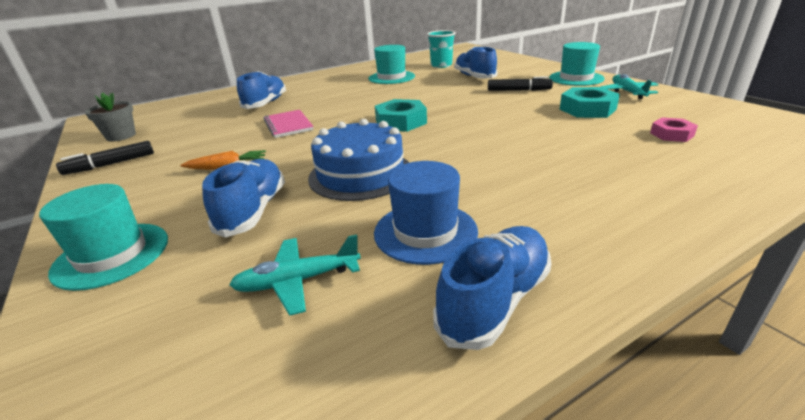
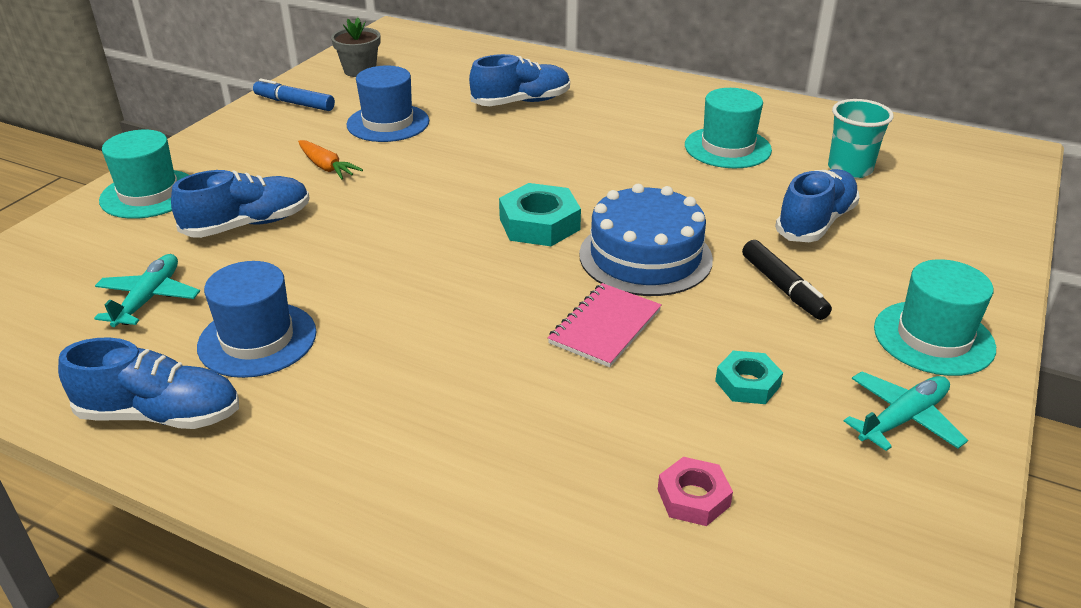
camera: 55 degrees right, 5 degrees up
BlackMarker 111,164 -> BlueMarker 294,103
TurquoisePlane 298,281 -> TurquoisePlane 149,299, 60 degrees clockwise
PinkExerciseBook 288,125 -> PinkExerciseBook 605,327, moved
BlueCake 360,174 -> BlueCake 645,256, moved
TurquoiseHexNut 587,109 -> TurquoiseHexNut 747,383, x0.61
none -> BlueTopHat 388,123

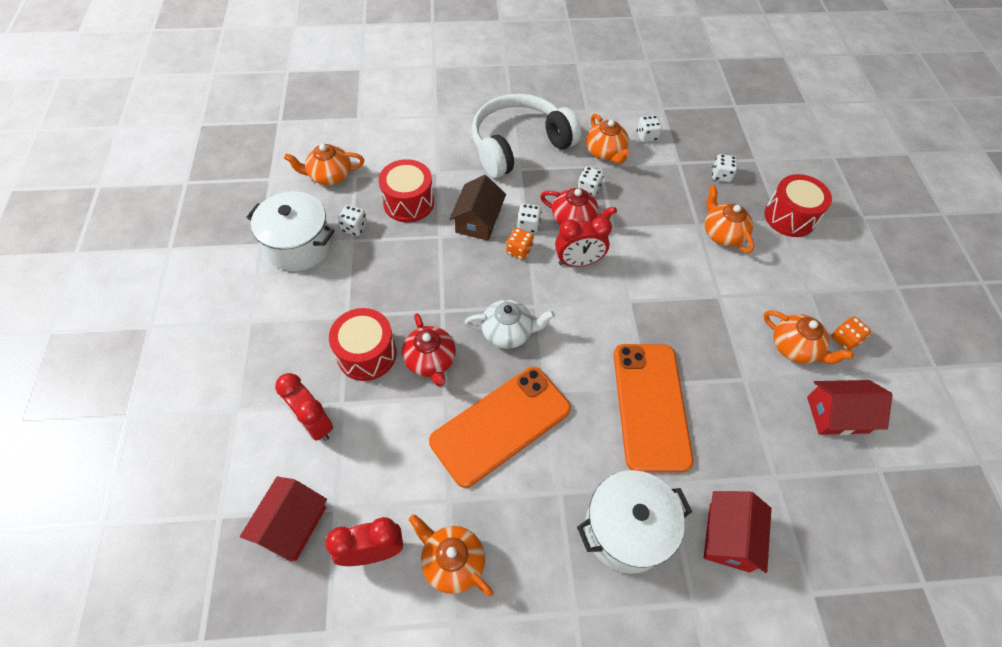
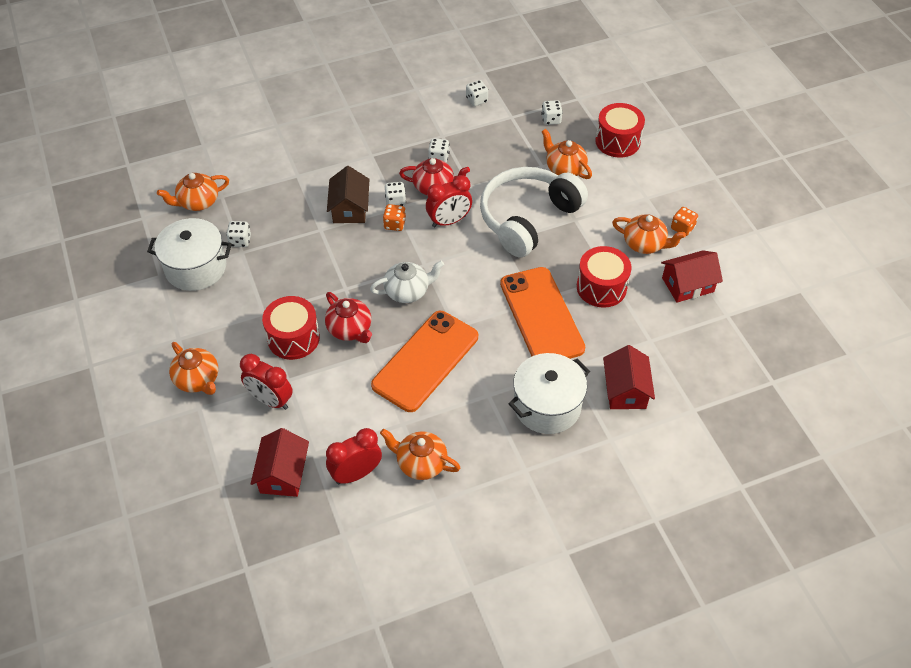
camera: 15 degrees left, 5 degrees down
RedDrum 408,202 -> RedDrum 601,287, moved
WhiteHeadset 519,145 -> WhiteHeadset 527,218, moved
OrangeTeaPot 605,152 -> OrangeTeaPot 198,380, moved

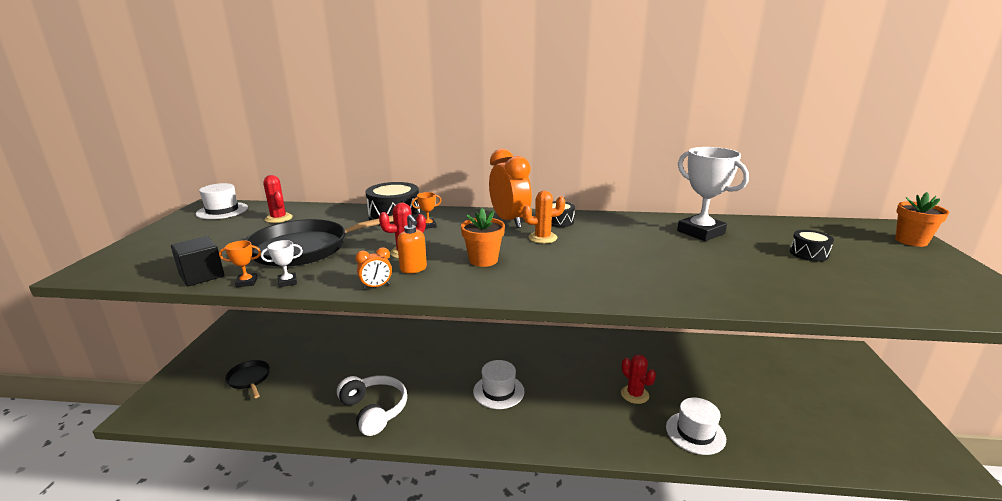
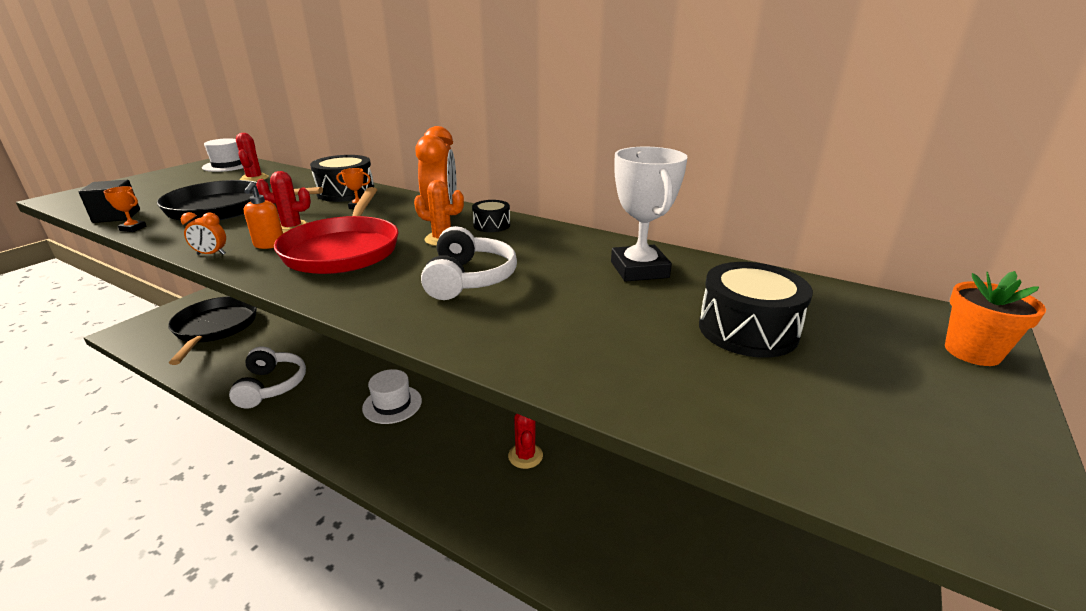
camera: 25 degrees right, 5 degrees up
BlackPan 249,379 -> BlackPan 215,327, x2.00
WhiteAwardCup 287,282 -> none
OrangePottedPlant 483,260 -> RedPan 343,250
WhiteTopHat 695,433 -> none
BlackDrum 808,254 -> BlackDrum 747,330, x1.76
none -> WhiteHeadset 469,279

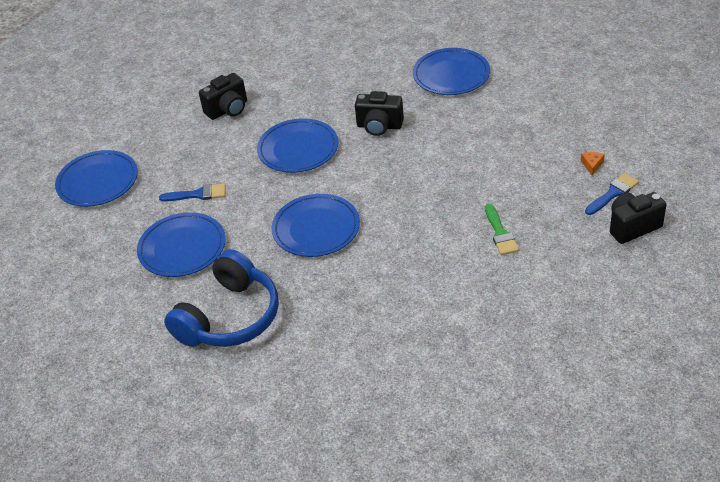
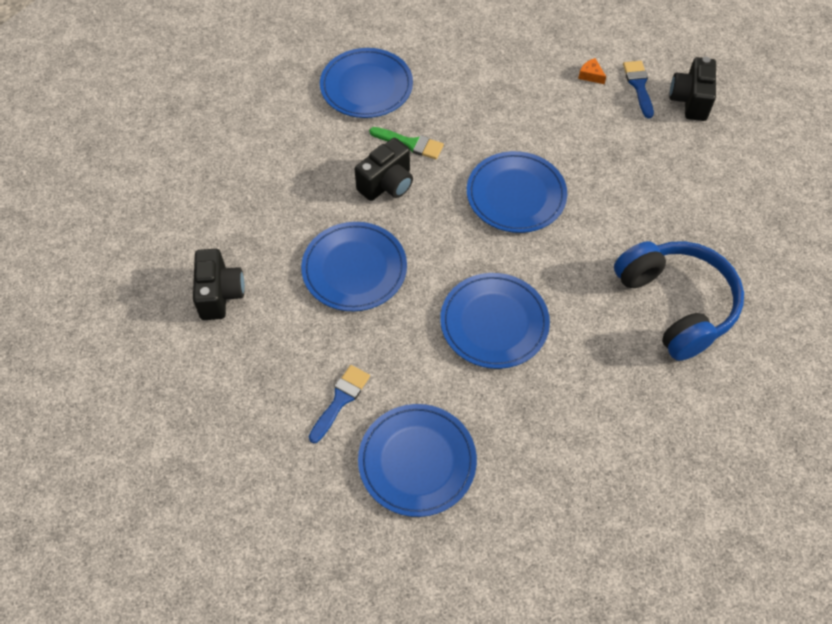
camera: 60 degrees left, 15 degrees up
BlueDinnerPlate 98,182 -> BlueDinnerPlate 516,195, moved
BlueHeadset 230,317 -> BlueHeadset 676,305, moved
GreenPaintbrush 500,233 -> GreenPaintbrush 410,143, moved

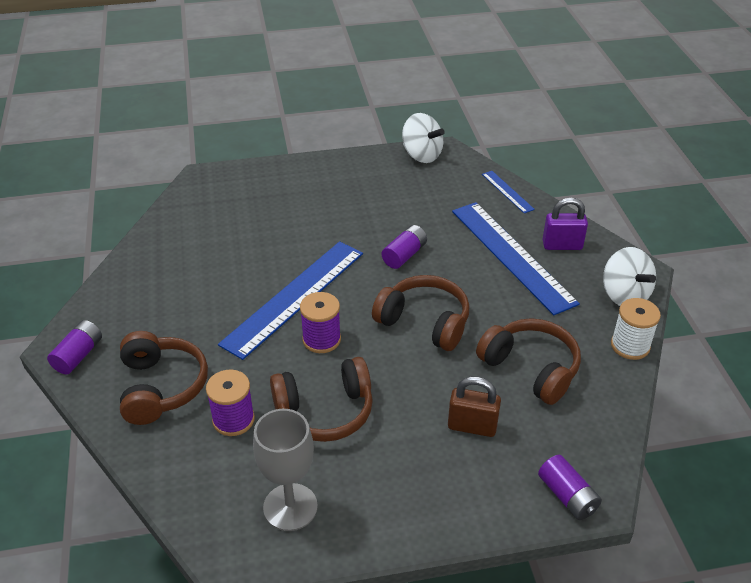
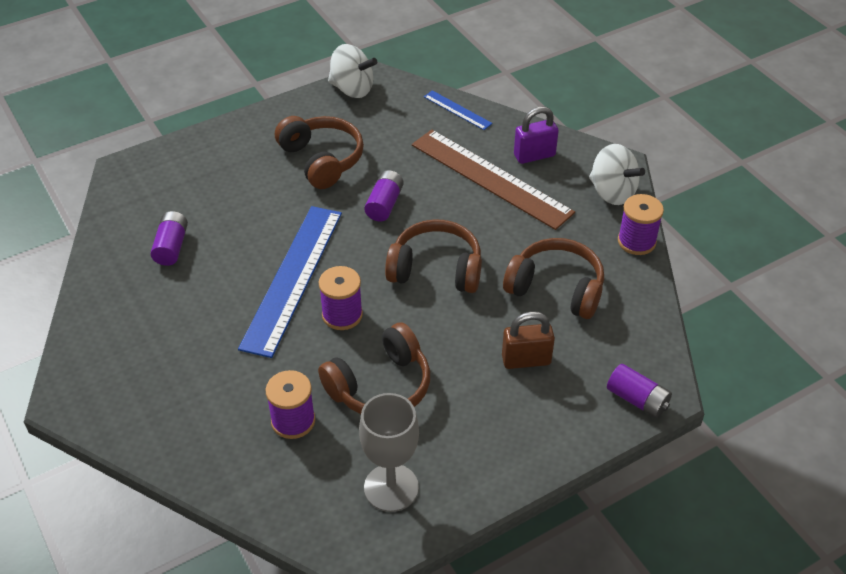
camera: 20 degrees left, 5 degrees up
RoyalPurpleBattery 78,355 -> RoyalPurpleBattery 171,247, moved
BrownHeadset 161,387 -> BrownHeadset 321,160, moved
BlueMeasuringStick 511,255 -> BrownMeasuringStick 490,178
WhiteReelOfThread 630,346 -> RoyalPurpleReelOfThread 636,241

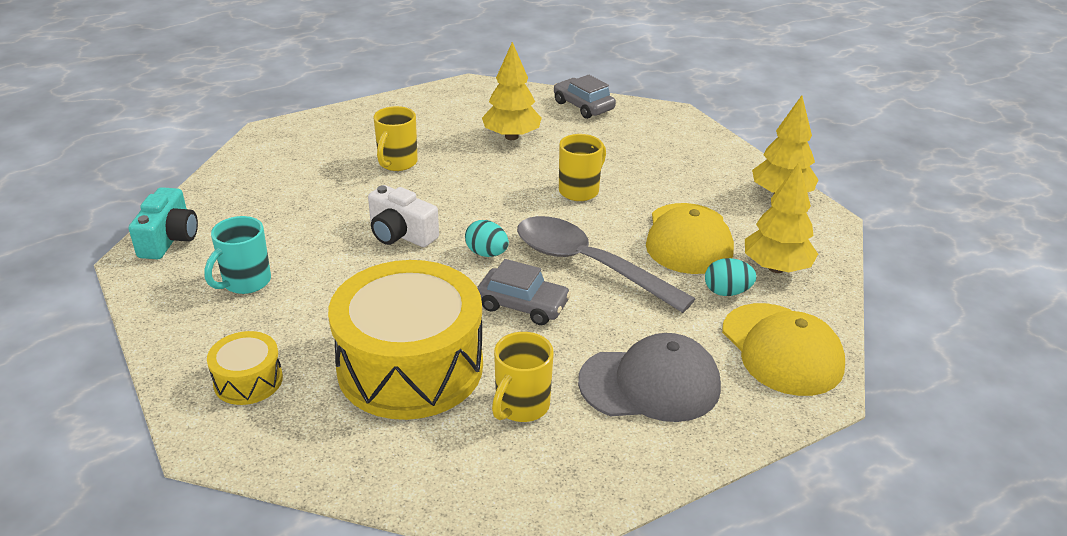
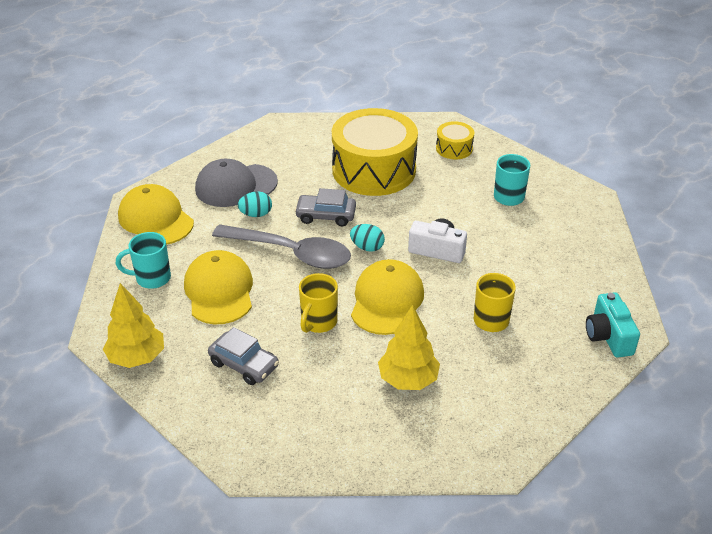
camera: 165 degrees right, 5 degrees up
TurquoiseCamera 169,239 -> TurquoiseCamera 608,336, moved
BrightYellowTeaMug 521,406 -> none
GreyAutomobile 583,106 -> GreyAutomobile 244,364, moved
TurquoiseEgg 727,292 -> TurquoiseEgg 256,214, moved
BrightYellowToyTree 776,268 -> TurquoiseTeaMug 151,278
none -> BrightYellowPeakedCap 387,300

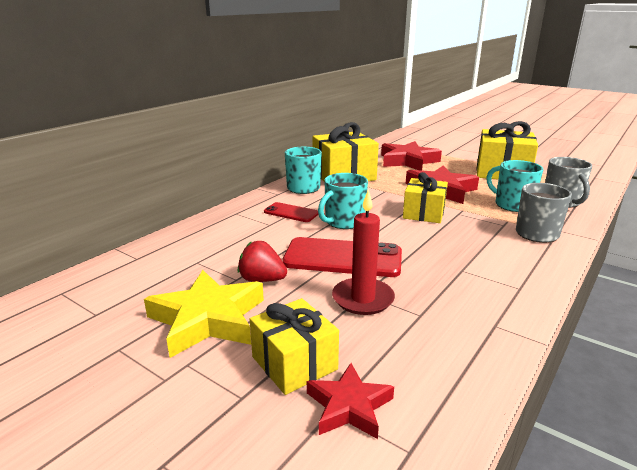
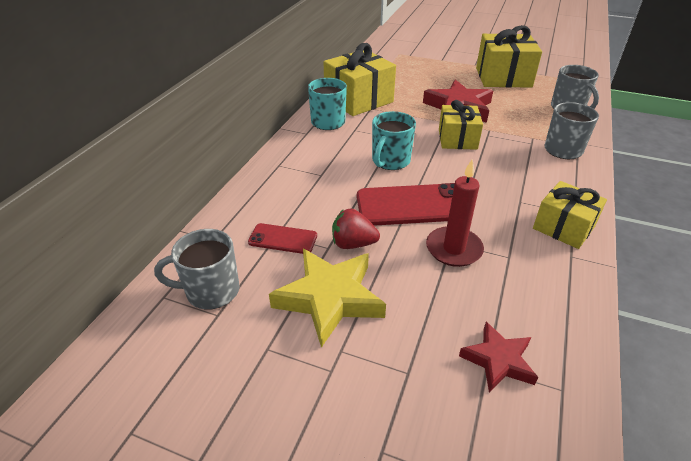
camera: 15 degrees left, 15 degrees up
BrightYellowPresent 294,363 -> BrightYellowPresent 563,227, moved
RedMobilePhone 291,213 -> RedMobilePhone 283,239, moved
RedStarShape 408,161 -> none
TurquoiseTeaMug 512,205 -> none
none -> GreyTeaMug 211,291

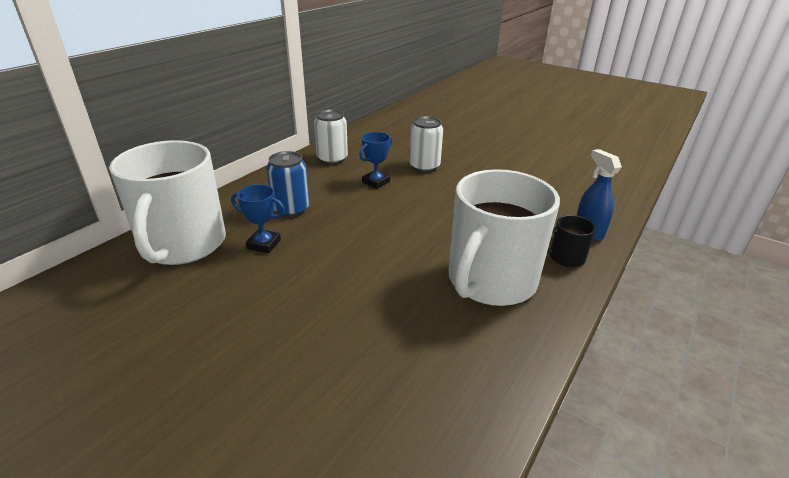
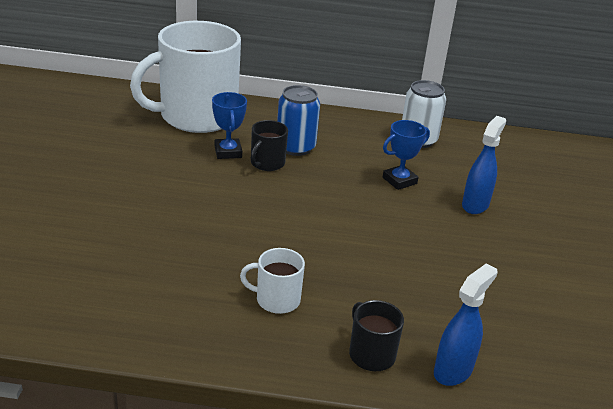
camera: 60 degrees right, 0 degrees up
BlueAwardCup 376,182 -> BlueAwardCup 399,180, 45 degrees counterclockwise
WhiteCan 424,166 -> BlueSprayCleaner 475,205
WhiteTeaMug 490,281 -> WhiteTeaMug 276,300, x0.42
none -> BlackTeaMug 267,163

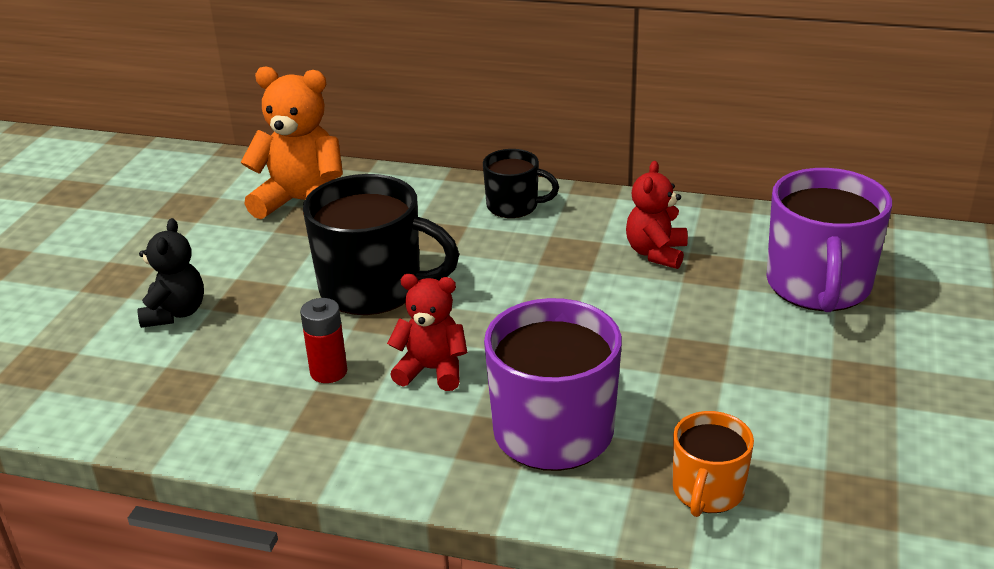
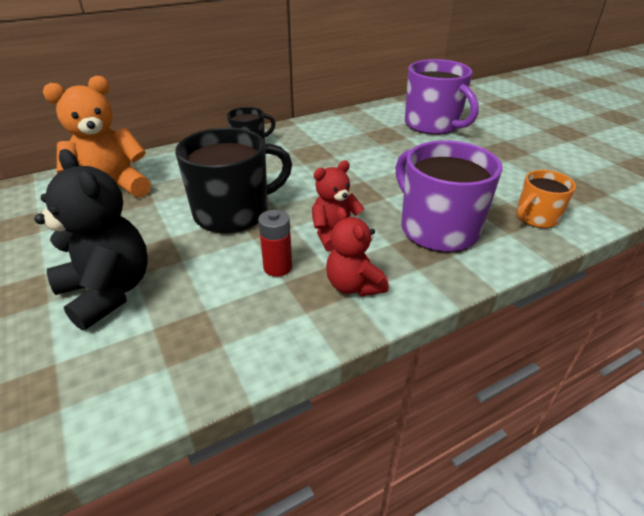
camera: 45 degrees left, 5 degrees up
BlackTeddy 175,313 -> BlackTeddy 108,292, x1.61
RedTeddy 656,253 -> RedTeddy 353,285, moved
OrangeTeaMug 707,491 -> OrangeTeaMug 536,218, 75 degrees clockwise

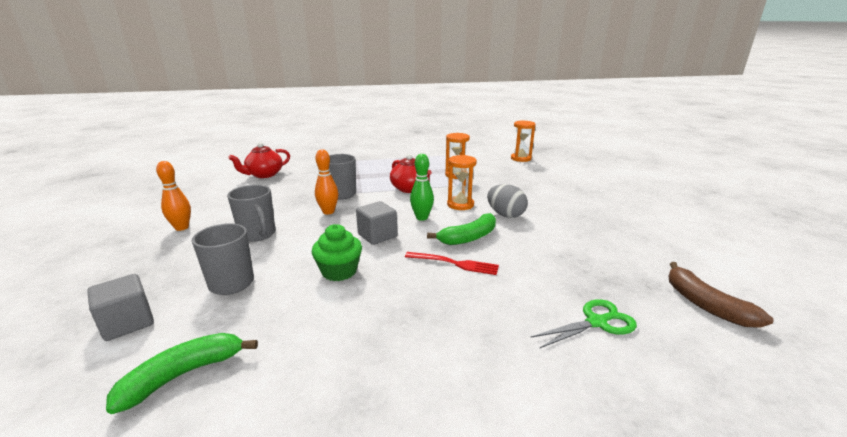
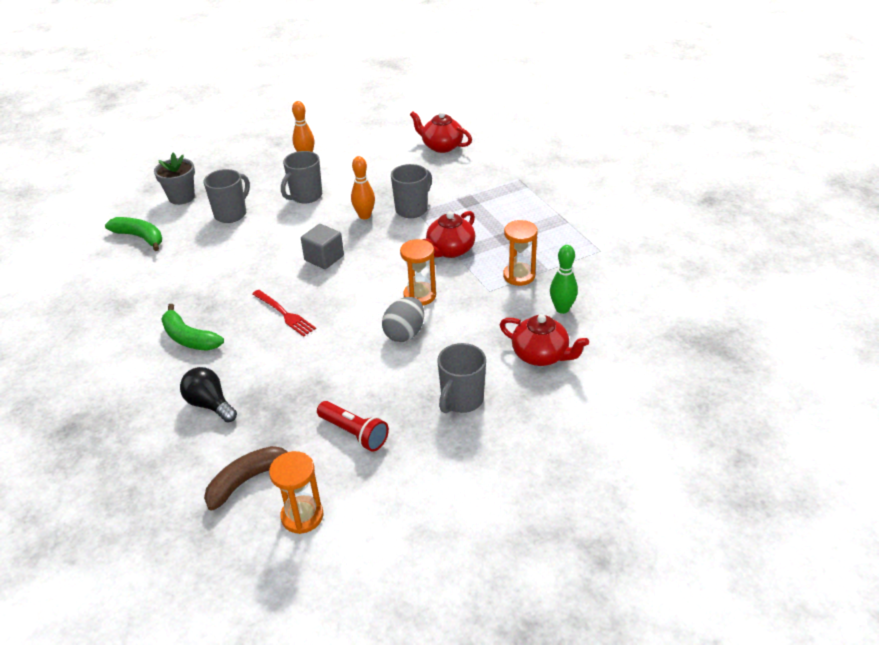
camera: 75 degrees right, 15 degrees up
GreyBlock 128,323 -> GreyPottedPlant 181,197
GreenMuffin 339,271 -> none
RedTableFork 455,263 -> RedTableFork 285,314, 45 degrees counterclockwise
GreenTenpin 422,218 -> GreenTenpin 562,309, moved
GreenBananaFruit 469,237 -> GreenBananaFruit 189,338, moved
OrangeHourglass 521,158 -> OrangeHourglass 302,516, moved
GreenPairOfScissors 596,322 -> BlackLightBulb 210,404
none -> RedTorch 354,433
none -> GreyTeaMug 461,400
none -> RedTeaPot 541,355

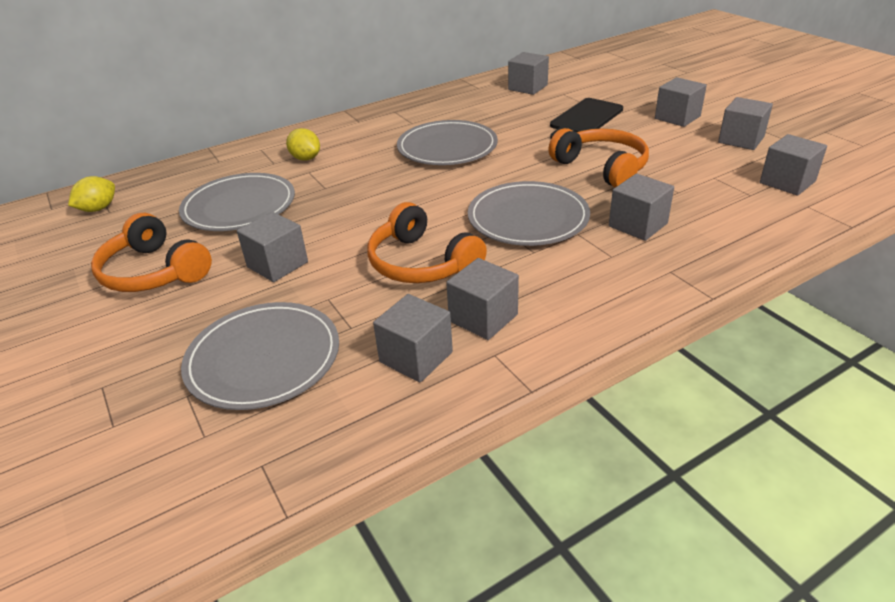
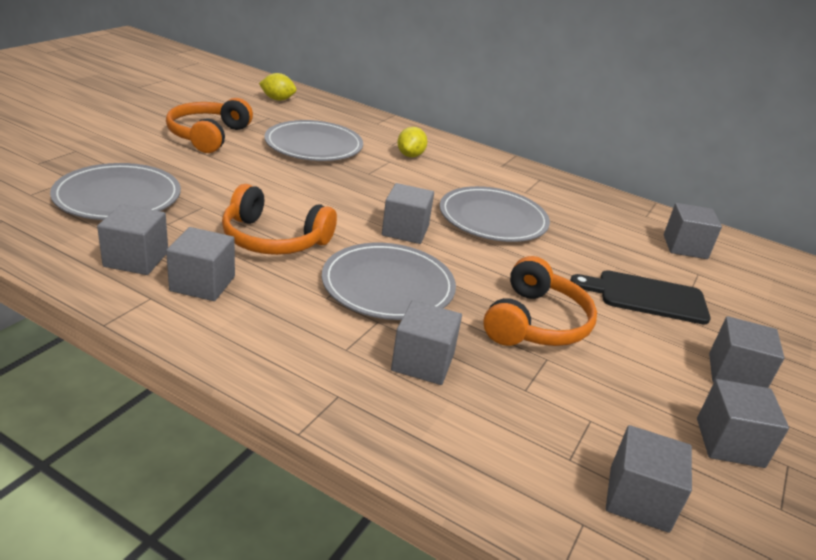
camera: 55 degrees right, 5 degrees down
GreyBlock 277,264 -> GreyBlock 405,230, moved
OrangeHeadset 421,263 -> OrangeHeadset 274,239, 90 degrees counterclockwise

